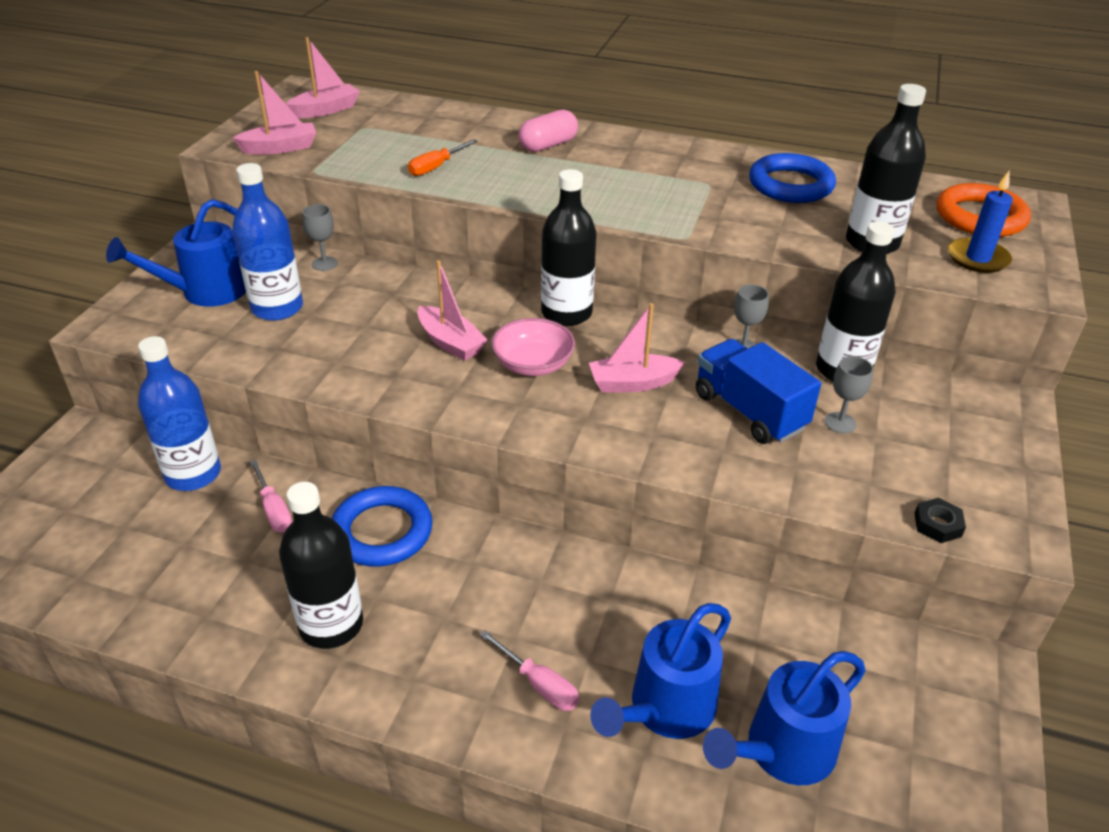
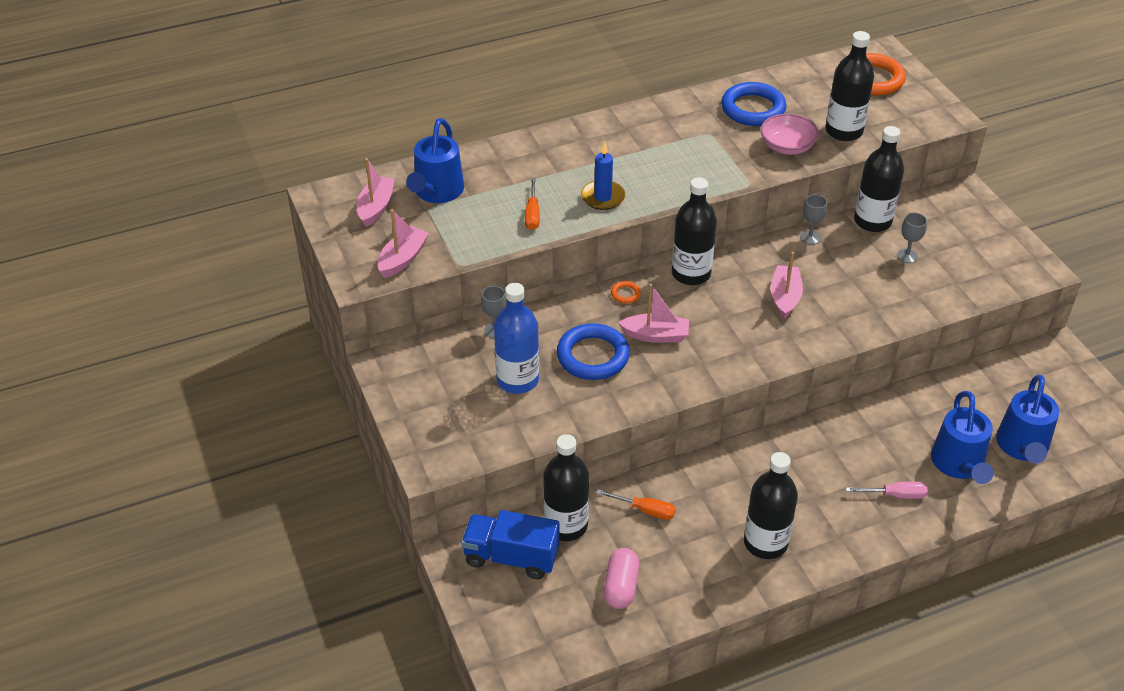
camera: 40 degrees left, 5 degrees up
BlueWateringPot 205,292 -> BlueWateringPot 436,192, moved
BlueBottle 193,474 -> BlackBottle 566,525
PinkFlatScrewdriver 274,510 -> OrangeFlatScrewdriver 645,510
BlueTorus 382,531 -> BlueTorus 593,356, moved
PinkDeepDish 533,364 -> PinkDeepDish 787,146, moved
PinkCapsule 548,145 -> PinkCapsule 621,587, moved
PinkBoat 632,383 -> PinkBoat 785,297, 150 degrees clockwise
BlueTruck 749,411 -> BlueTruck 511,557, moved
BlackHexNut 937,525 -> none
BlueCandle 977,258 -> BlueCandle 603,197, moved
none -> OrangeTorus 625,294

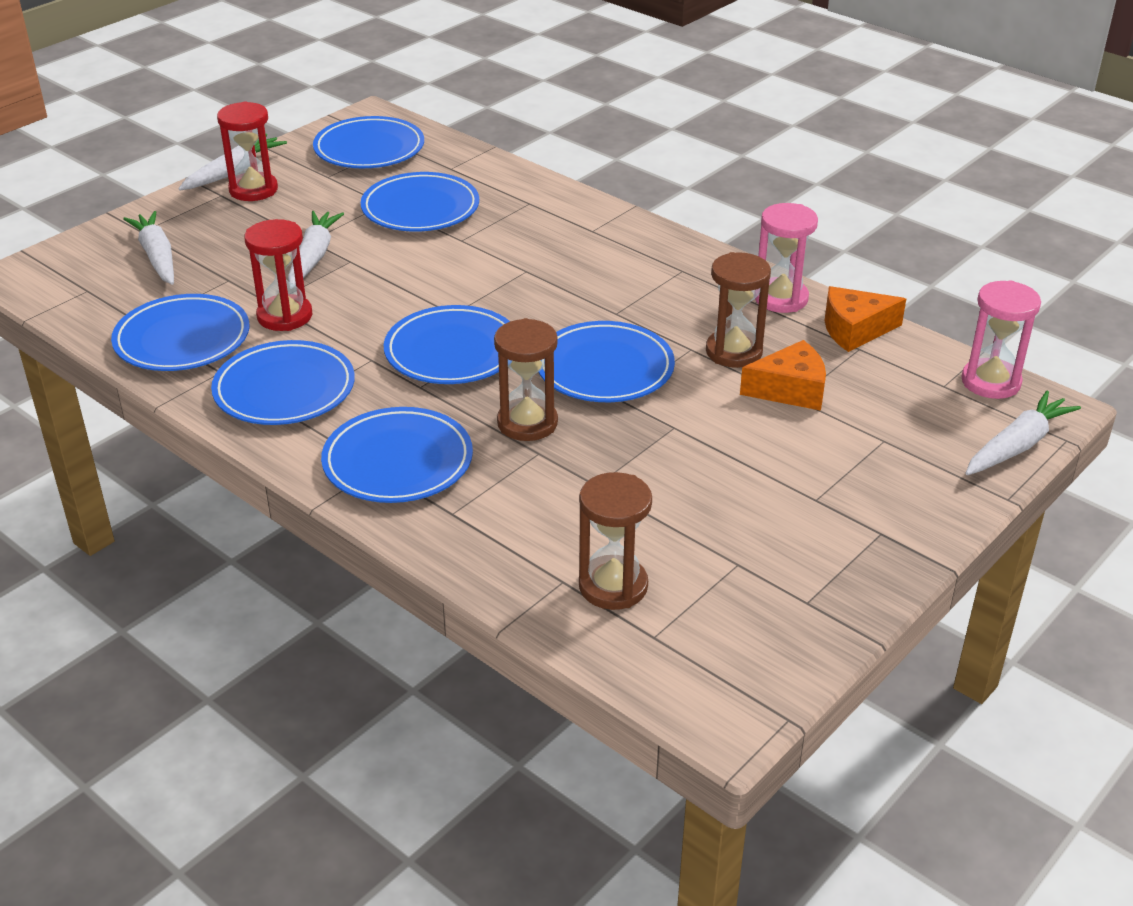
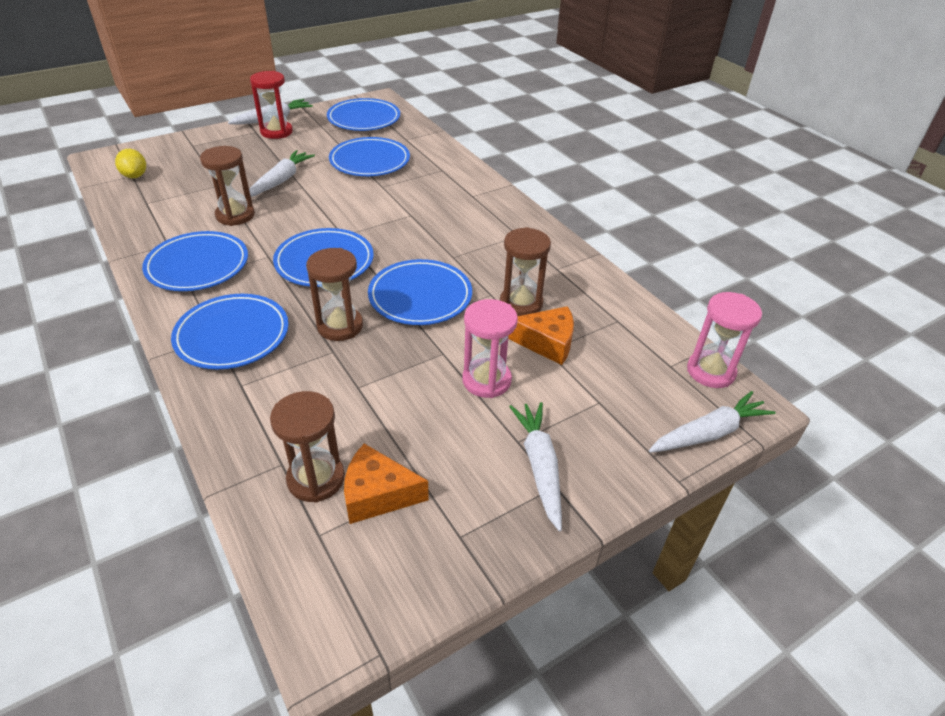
camera: 15 degrees right, 5 degrees up
BlueDinnerPlate 182,339 -> none
WhiteRootVegetable 157,257 -> WhiteRootVegetable 539,466, moved
RedHourglass 285,316 -> BrownHourglass 235,215
PinkHourglass 781,298 -> PinkHourglass 486,380, moved
OrangePieceOfCheese 854,330 -> OrangePieceOfCheese 377,494, moved
none -> BrightYellowCitrusFruit 135,176

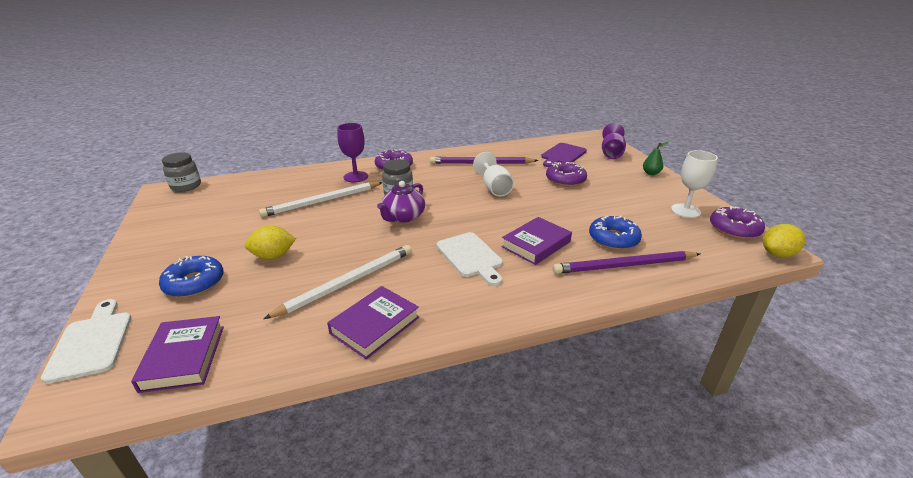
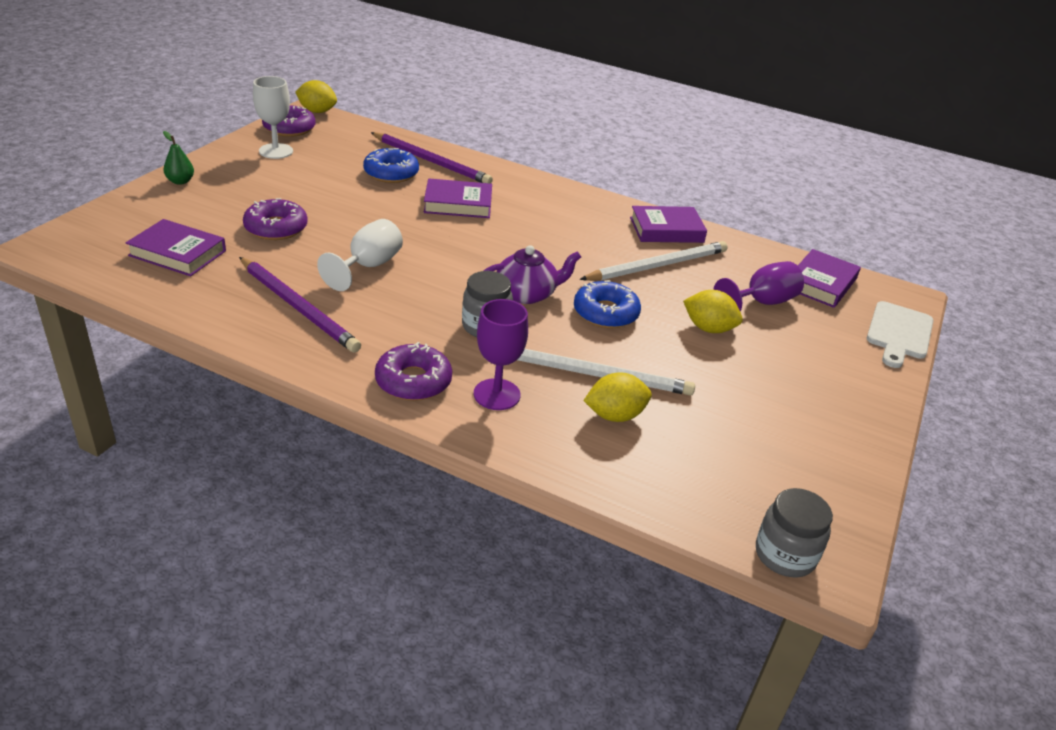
camera: 140 degrees left, 5 degrees up
BlueDonut 194,283 -> BlueDonut 605,313, moved
WhitePencil 348,282 -> WhitePencil 657,266, 150 degrees clockwise
WhiteChoppingBoard 470,257 -> none
RoyalPurpleChoppingBoard 562,155 -> RoyalPurpleHardback 177,253
RoyalPurpleGoblet 611,153 -> RoyalPurpleGoblet 761,302, moved
none -> BrightYellowCitrusFruit 614,415

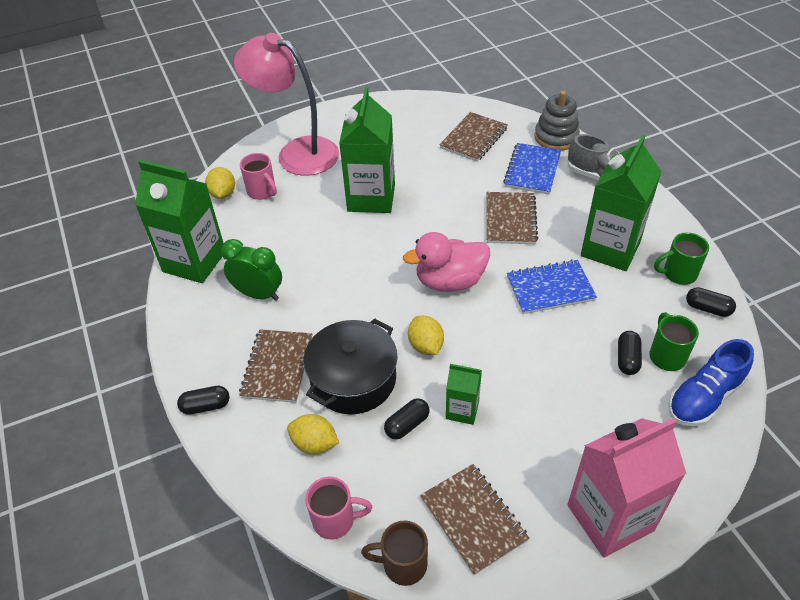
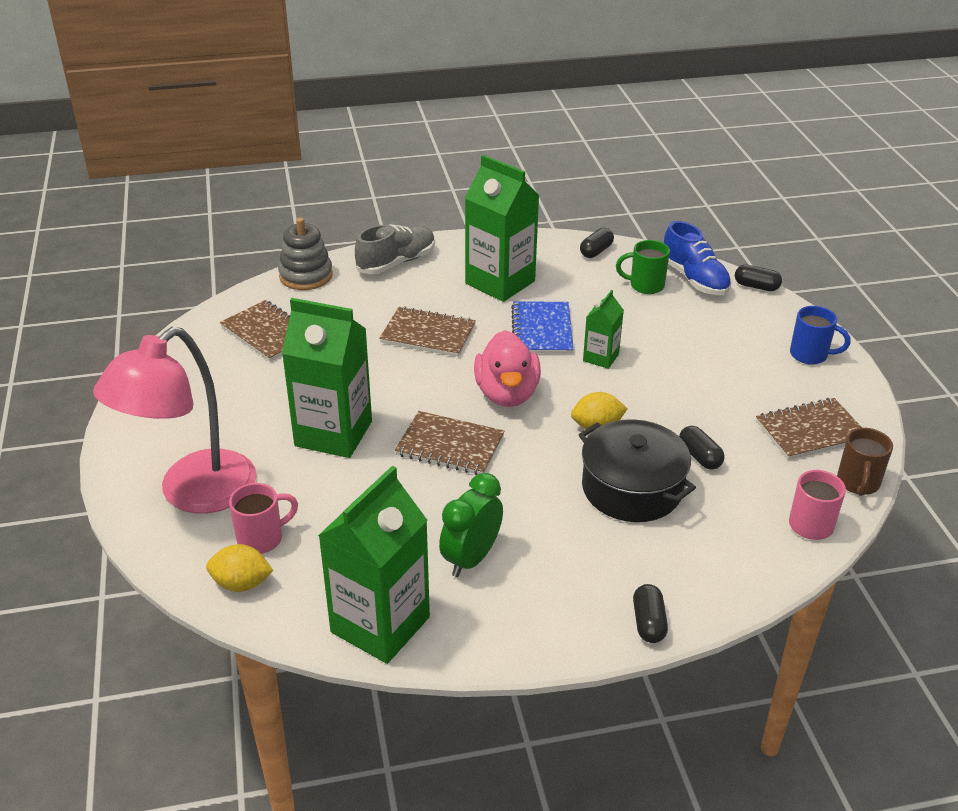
camera: 80 degrees left, 10 degrees down
BrownExerciseBook 277,367 -> BrownExerciseBook 450,446, moved
BrightYellowCitrusFruit 314,444 -> none
GreenMilkCarton 462,410 -> GreenMilkCarton 601,357, moved
BlueExerciseBook 532,170 -> none
PinkMilkCarton 610,517 -> BlueTeaMug 810,355
BlackCapsule 627,359 -> BlackCapsule 756,286, moved
GreenTeaMug 678,274 -> none

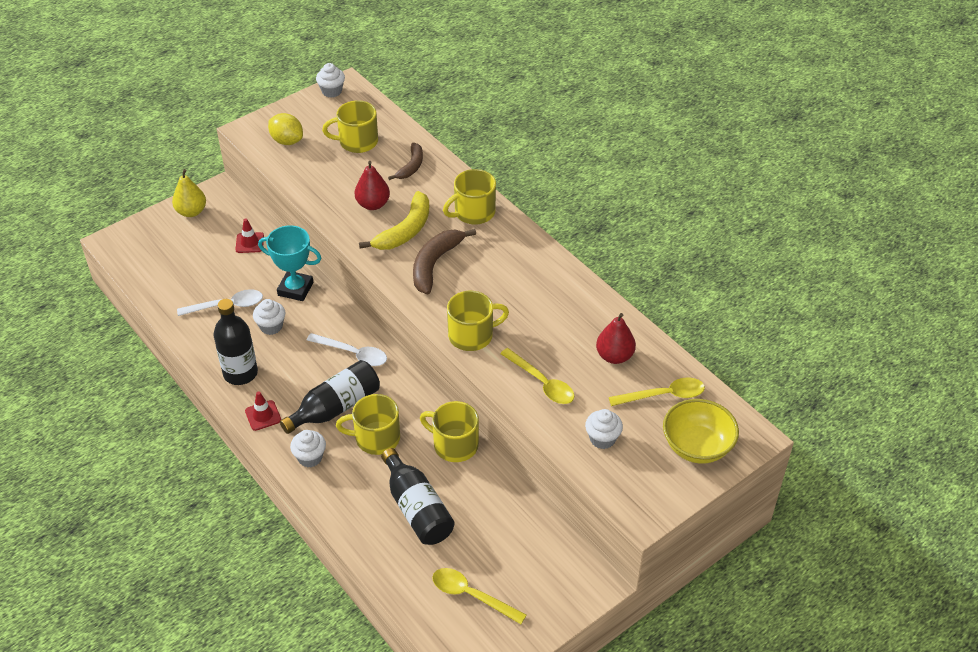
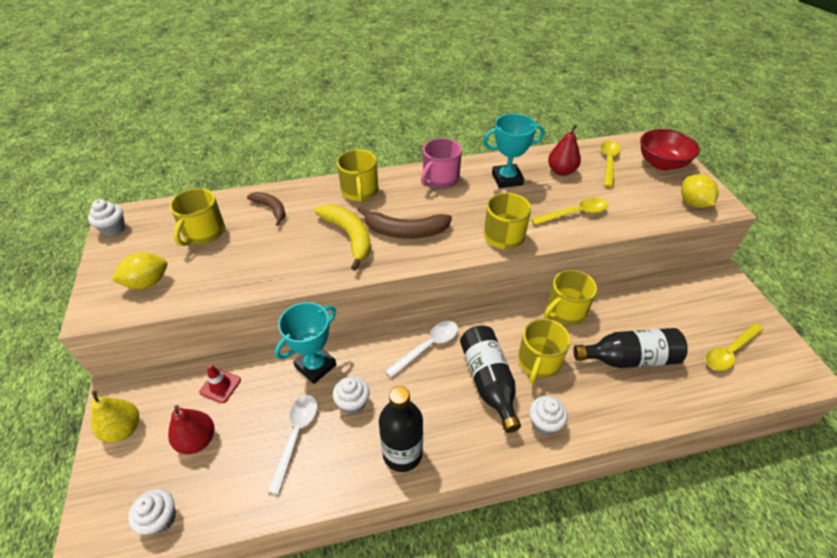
camera: 65 degrees left, 0 degrees up
RedSafetyCone 263,415 -> none
RedPear 373,204 -> RedPear 197,440, moved
BrownBananaFruit 435,264 -> BrownBananaFruit 405,231, 45 degrees counterclockwise
WhiteMuffin 602,439 -> WhiteMuffin 161,519, moved
BrightYellowDeepDish 697,446 -> RedDeepDish 661,163
none -> PinkTeaMug 440,179
none -> TurquoiseAwardCup 507,179
none -> BrightYellowCitrusFruit 693,203

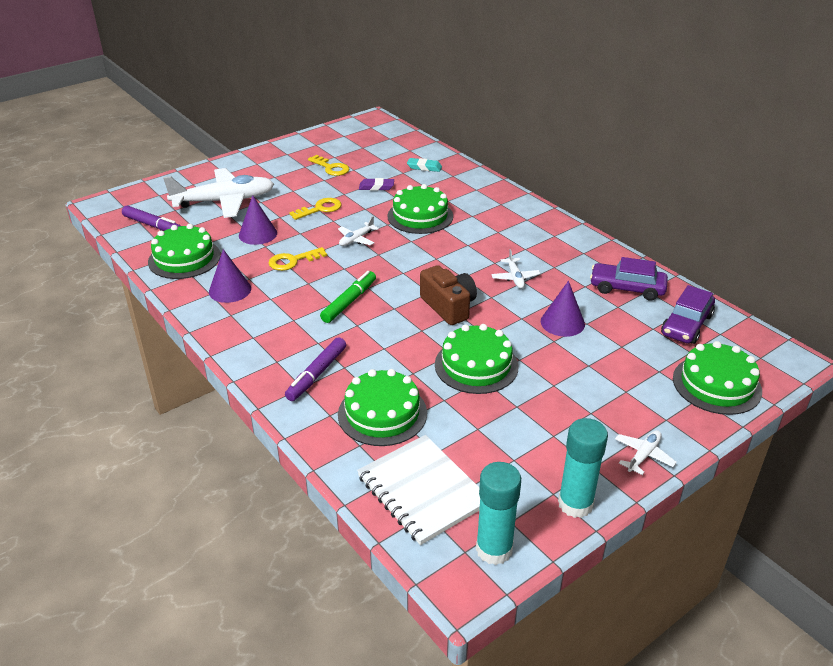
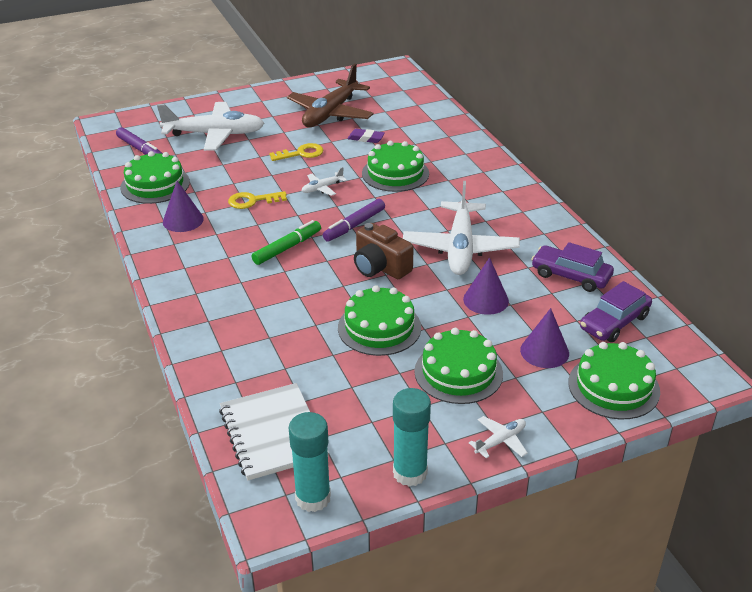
camera: 15 degrees right, 0 degrees up
RoyalPurpleConeShape 258,234 -> RoyalPurpleConeShape 544,351, moved
RoyalPurpleMarker 317,374 -> RoyalPurpleMarker 354,225, moved
BrightYellowDoorKey 331,168 -> BrownPlane 330,113
GreenCake 382,413 -> GreenCake 458,372, moved
TurquoisePencilEraser 424,167 -> none
BrownCamera 449,306 -> BrownCamera 380,267, 150 degrees clockwise
WhitePlane 515,278 -> WhitePlane 460,248, x2.30

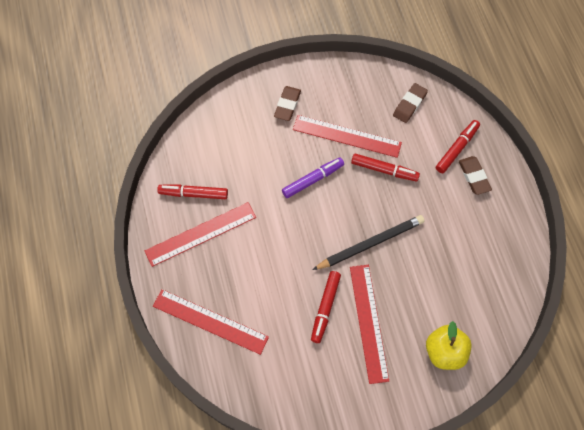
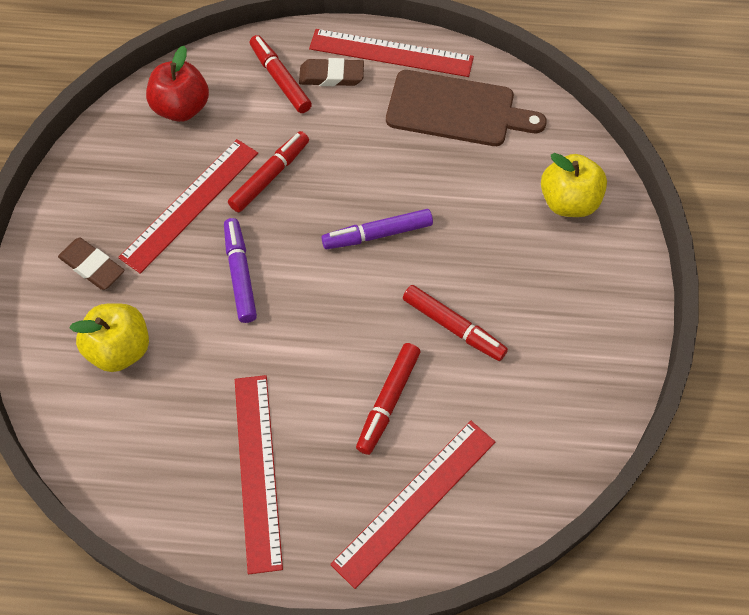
camera: 70 degrees left, 5 degrees down
RedMarker 193,194 -> RedMarker 388,401, moved
BlackPencil 370,244 -> RoyalPurpleMarker 377,234
RedMeasuringStick 369,322 -> RedMeasuringStick 391,53, moved
BrownPencilEraser 409,104 -> RedApple 181,108
none -> BrightYellowApple 120,349
none -> BrownChoppingBoard 456,110

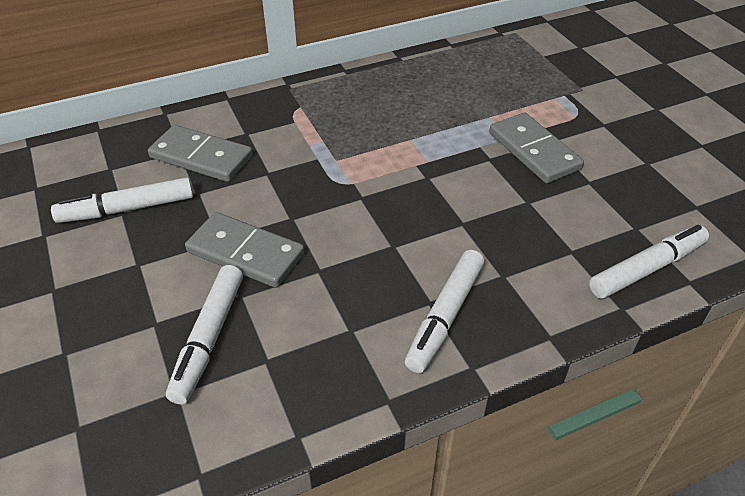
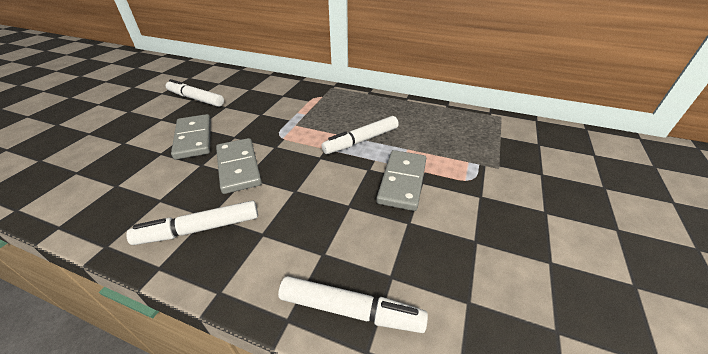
camera: 45 degrees right, 5 degrees down
GreyDominoPiece 201,157 -> GreyDominoPiece 238,167, moved
WhiteMarker 208,338 -> WhiteMarker 361,140, moved

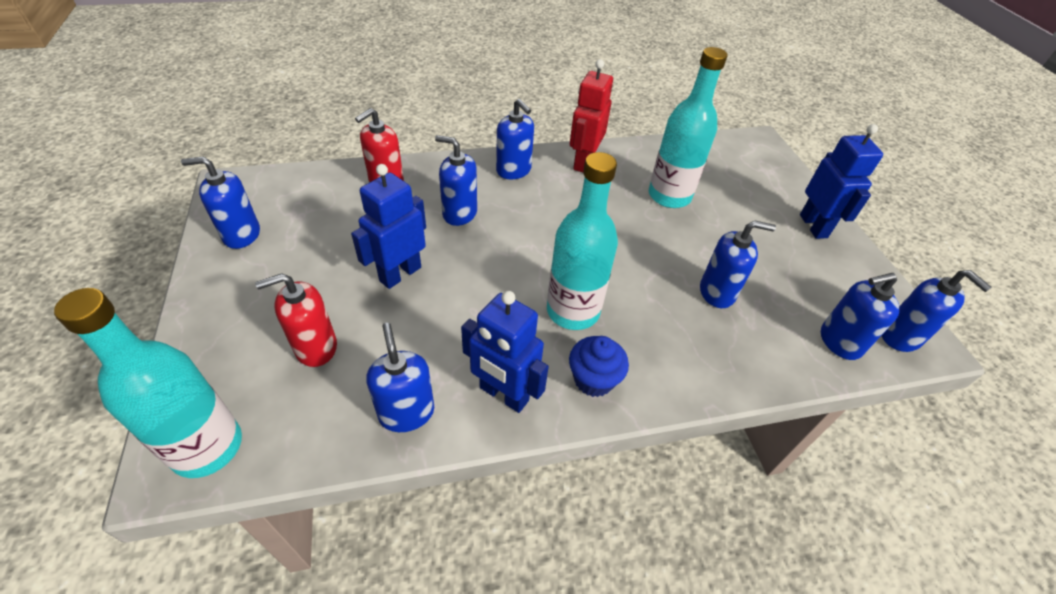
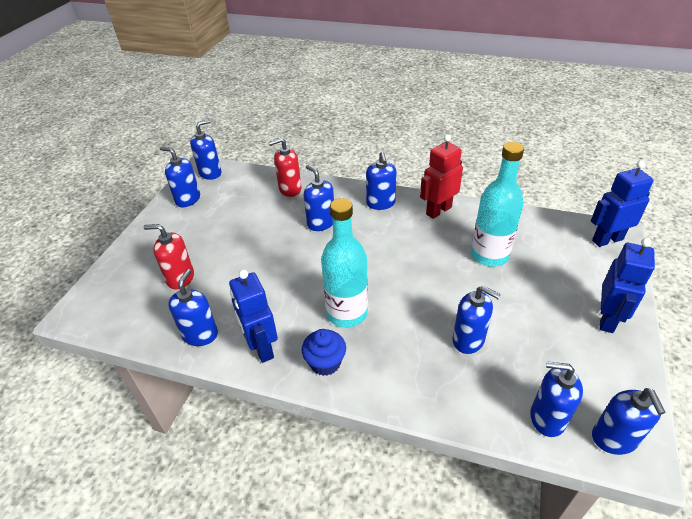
camera: 35 degrees right, 5 degrees down
TurquoiseBottle 207,447 -> none
BlueToyRobot 400,274 -> BlueToyRobot 607,240, moved
none -> BlueSoapDispenser 210,173

